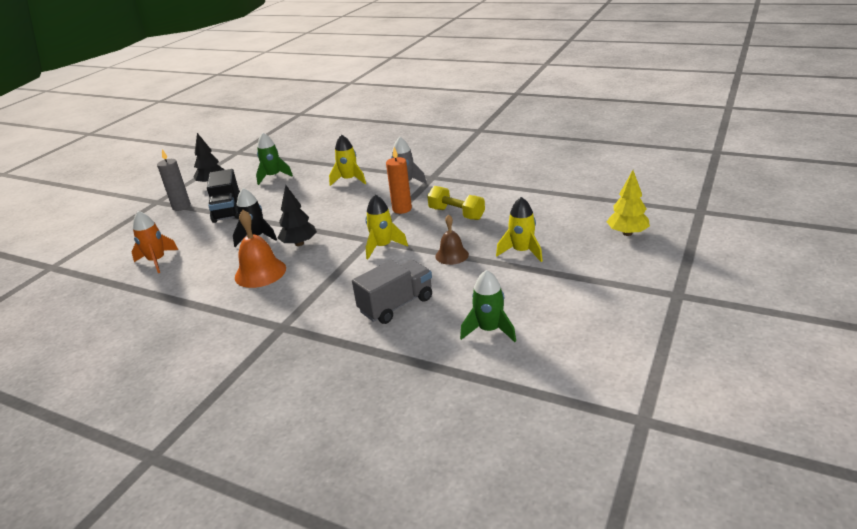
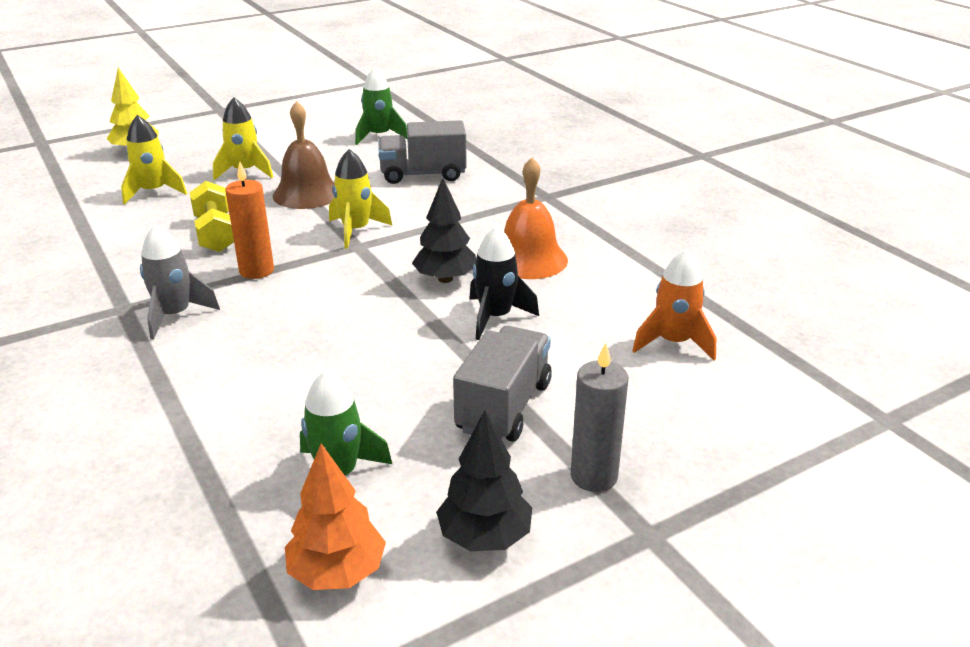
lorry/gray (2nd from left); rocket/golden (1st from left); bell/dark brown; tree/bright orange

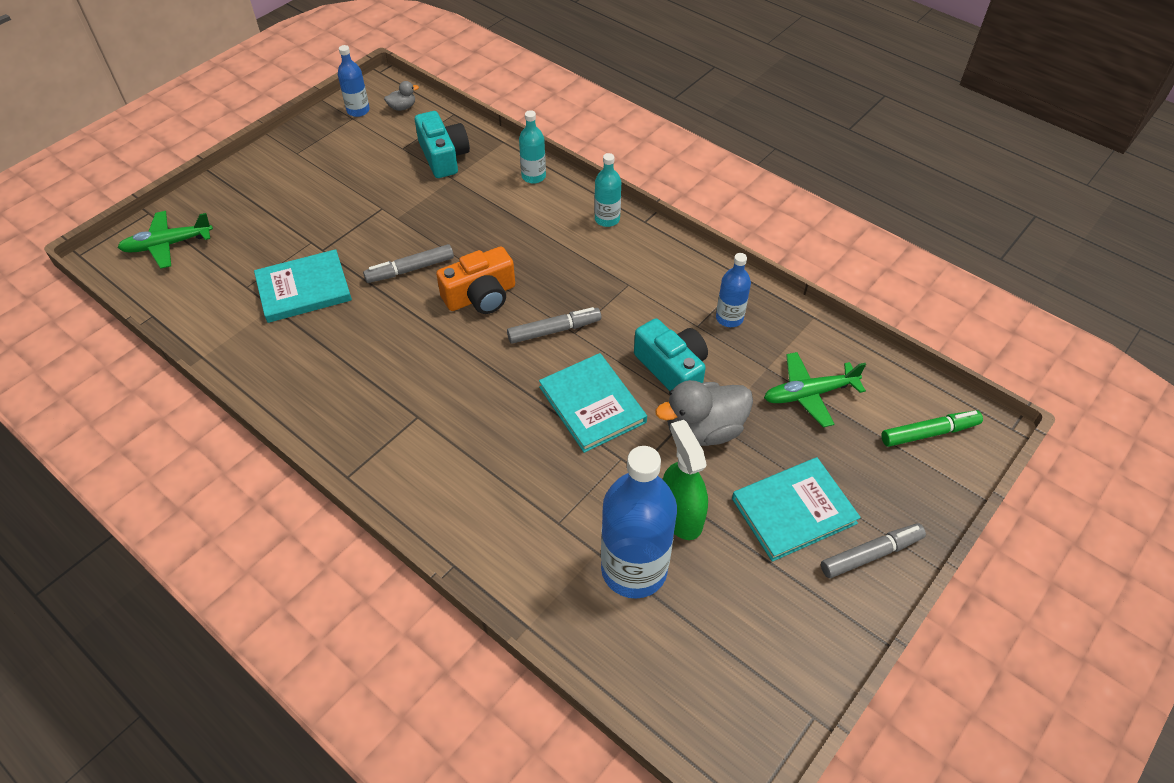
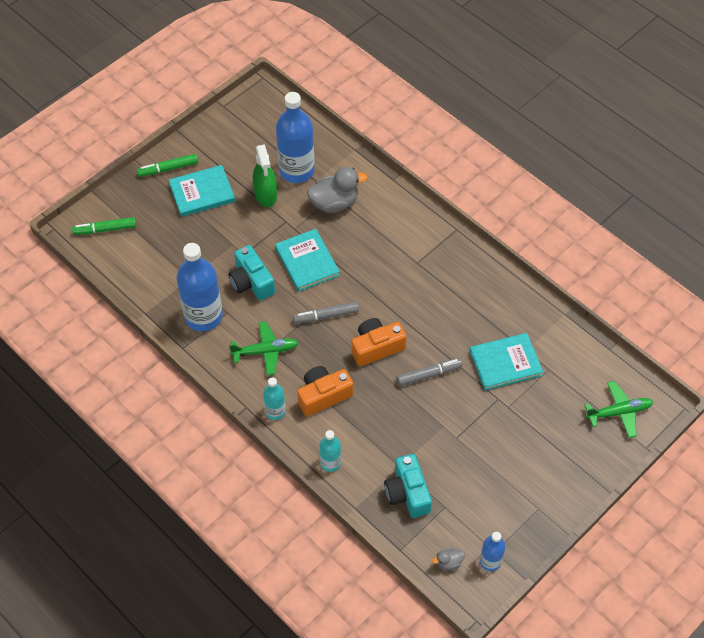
rubber duck/gray (1st from left); drink bottle/royal blue (1st from left); toy plane/green (1st from left); marker pen/green (2nd from left); photo camera/bright orange (1st from left)

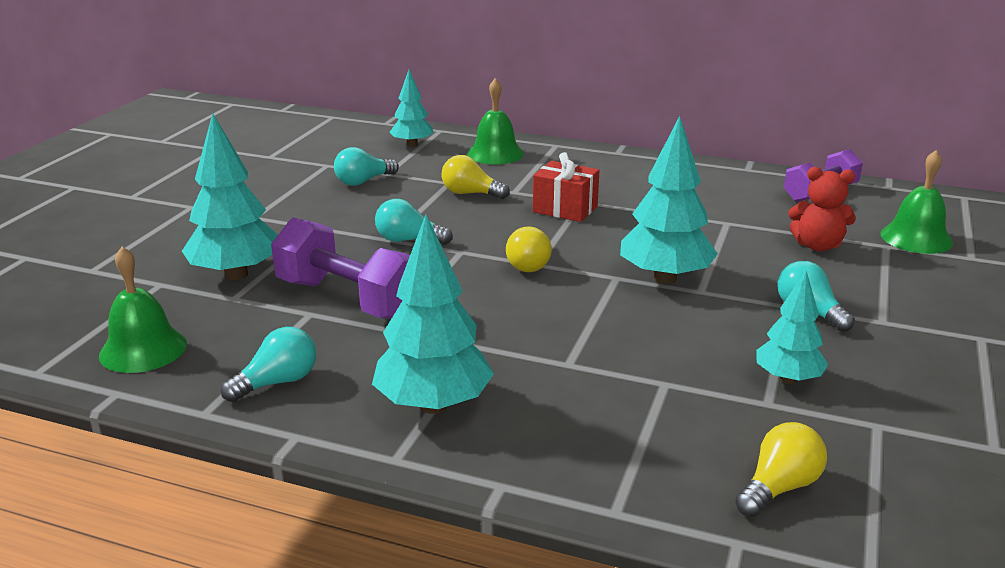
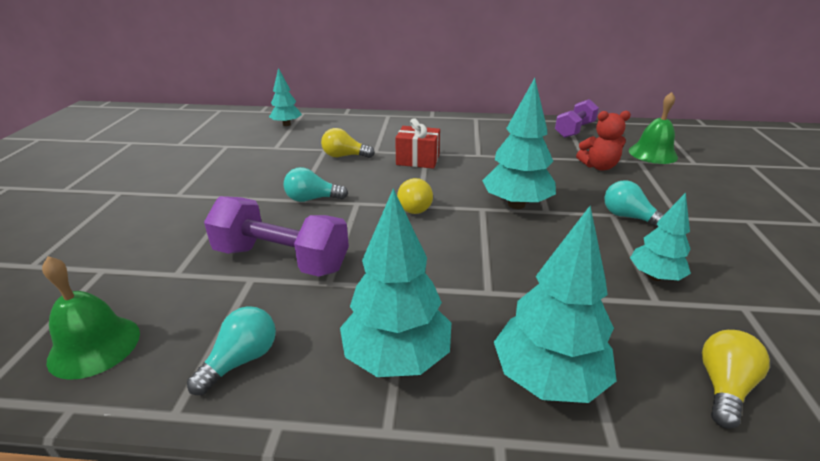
tree/turquoise (4th from left); lightbulb/turquoise (2nd from left in the first image); bell/green (2nd from left in the first image)

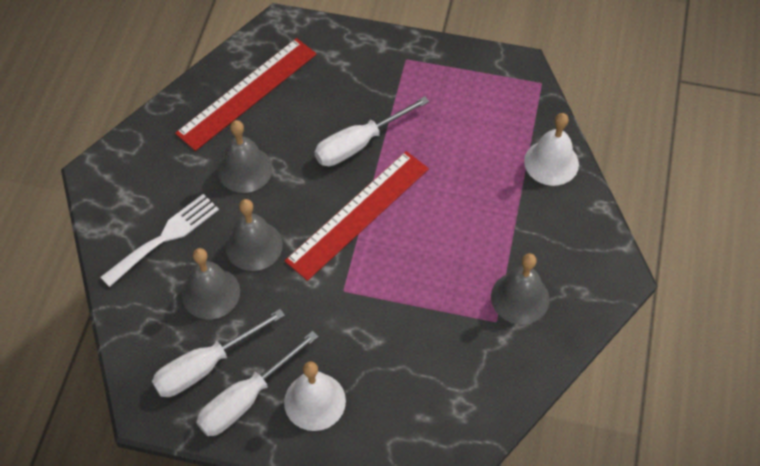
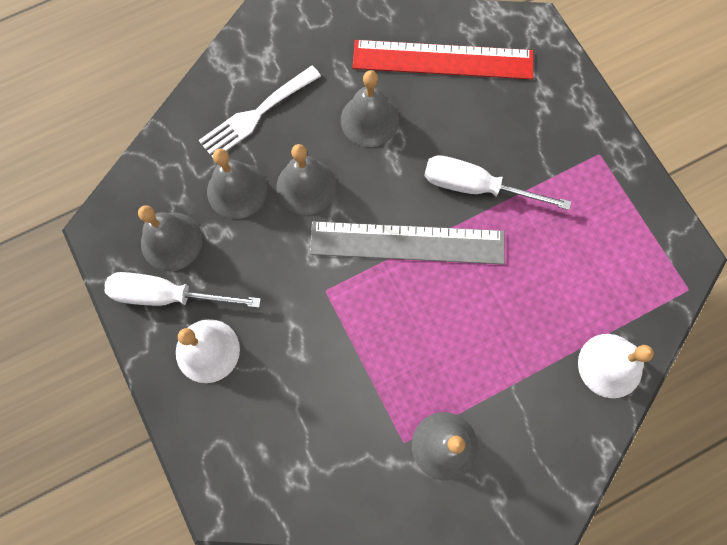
table fork/white; bell/gray (1st from left); straightedge/gray

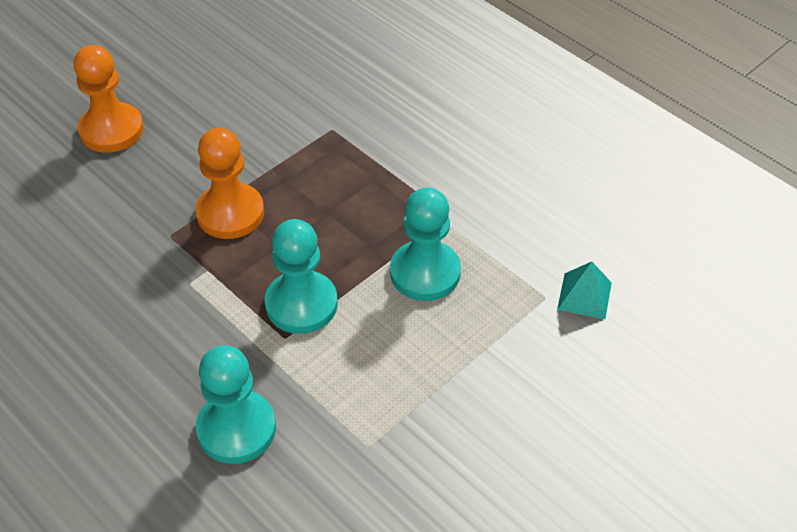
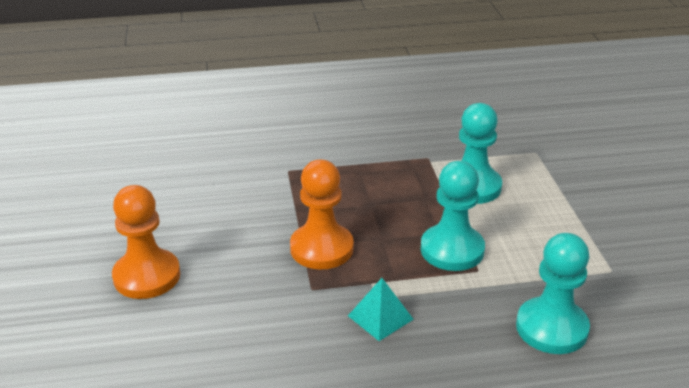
pyramid/turquoise

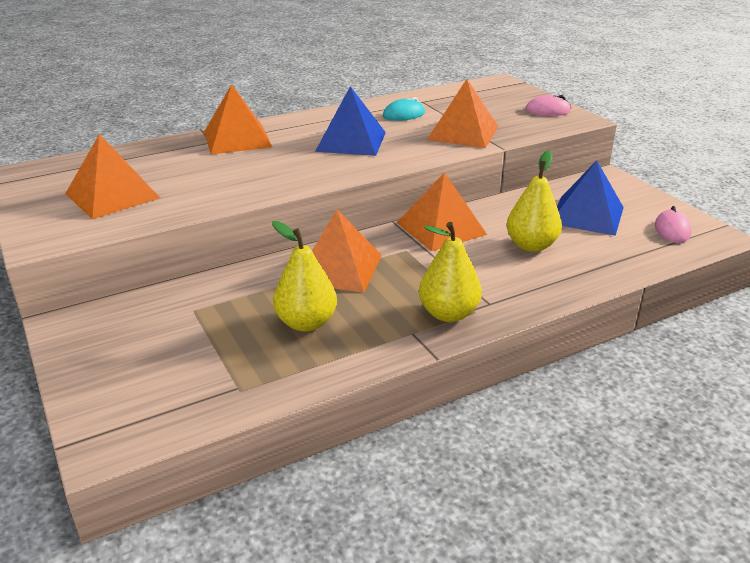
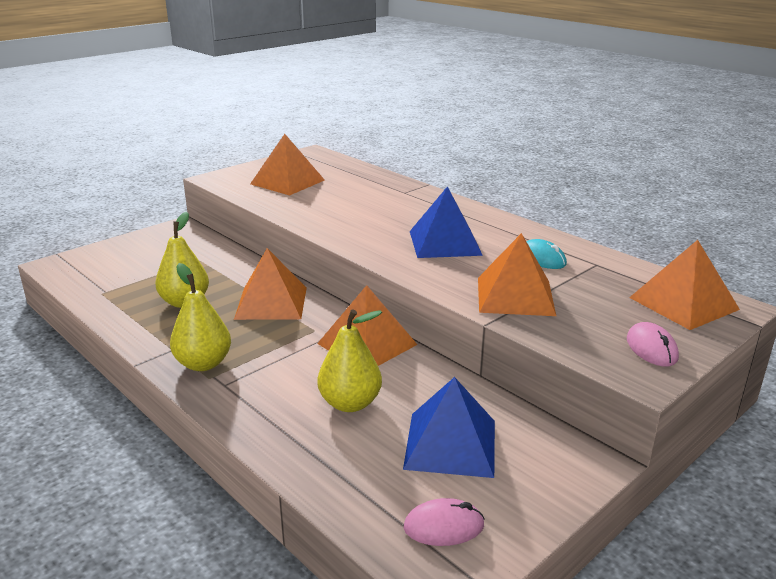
pyramid/bright orange (5th from left)

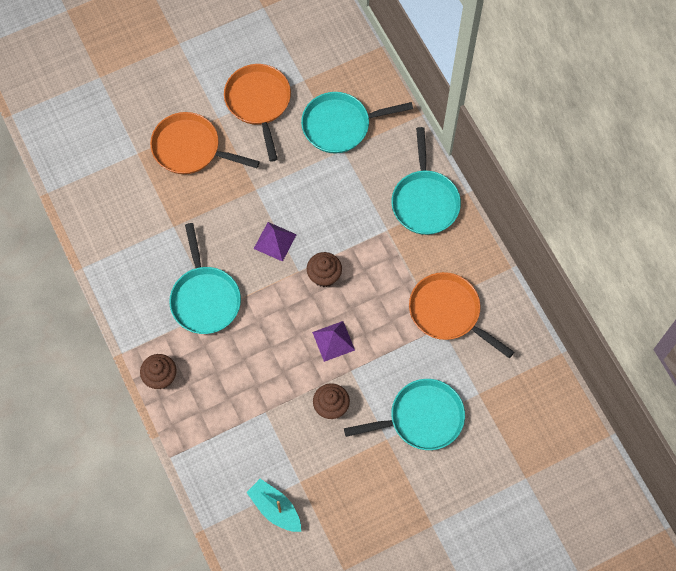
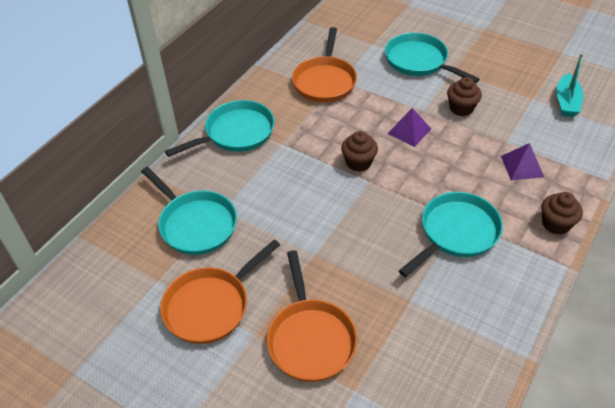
pyramid/royal purple (2nd from left)

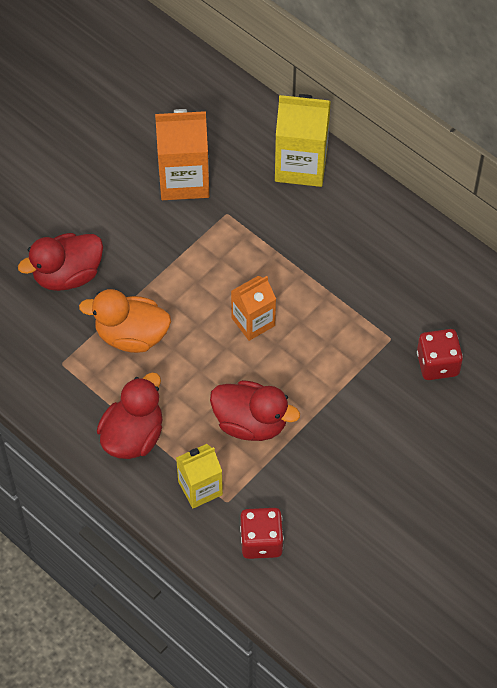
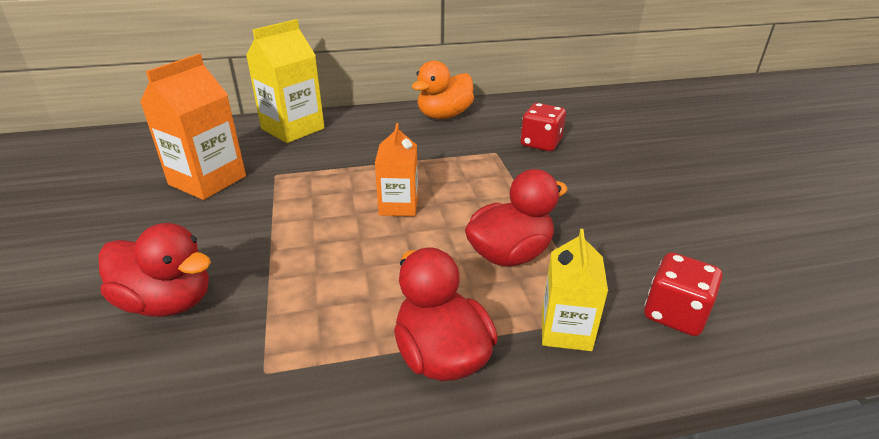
rubber duck/scarlet (1st from left); rubber duck/bright orange

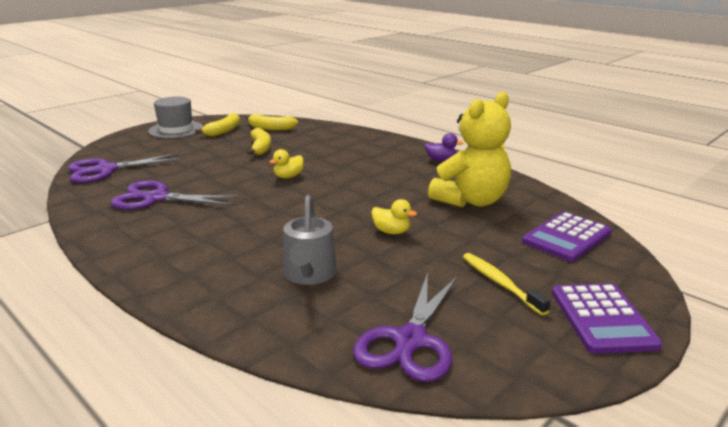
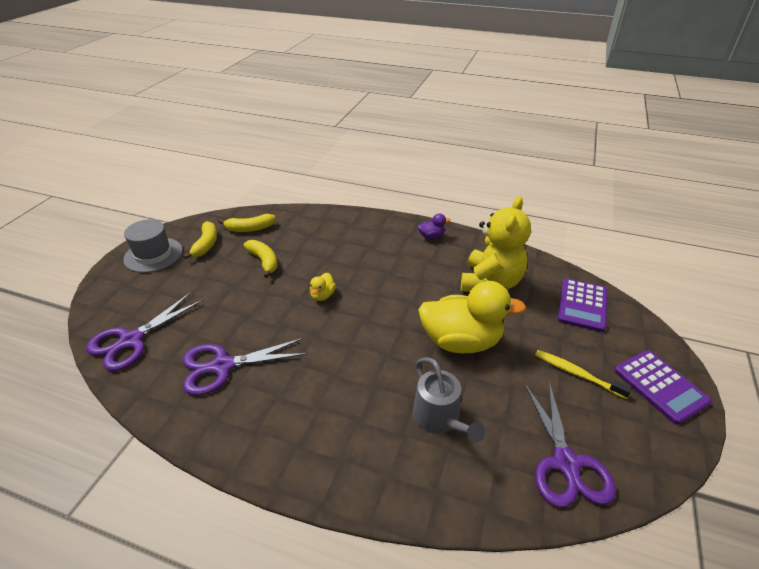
rubber duck/golden (2nd from left)

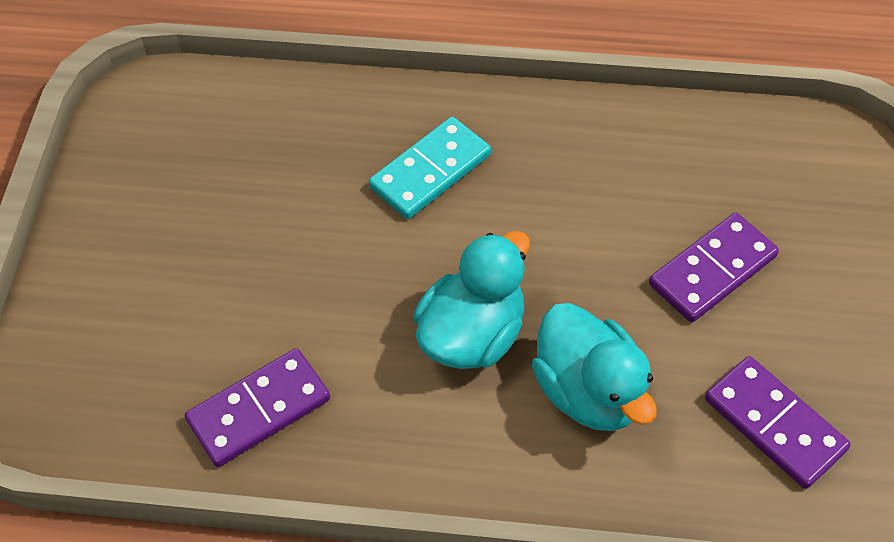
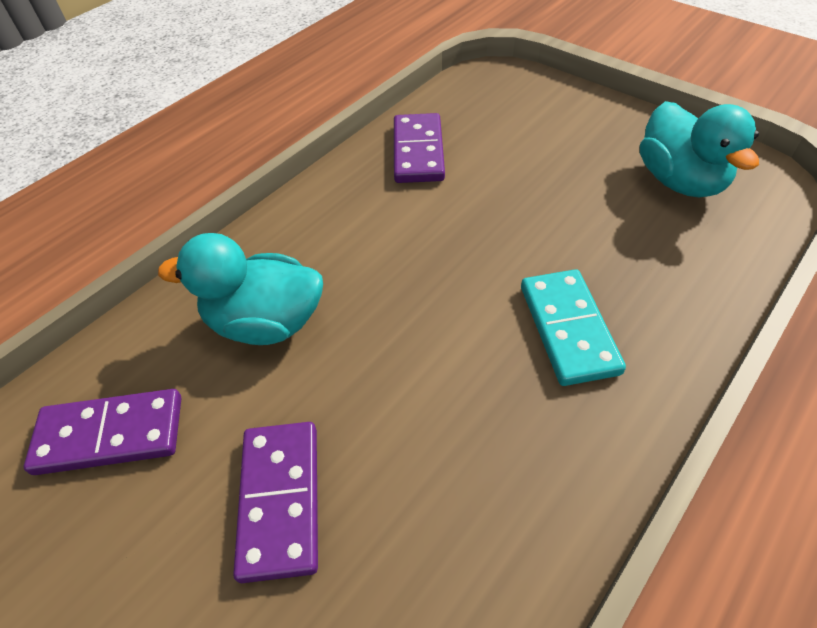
rubber duck/turquoise (2nd from left)

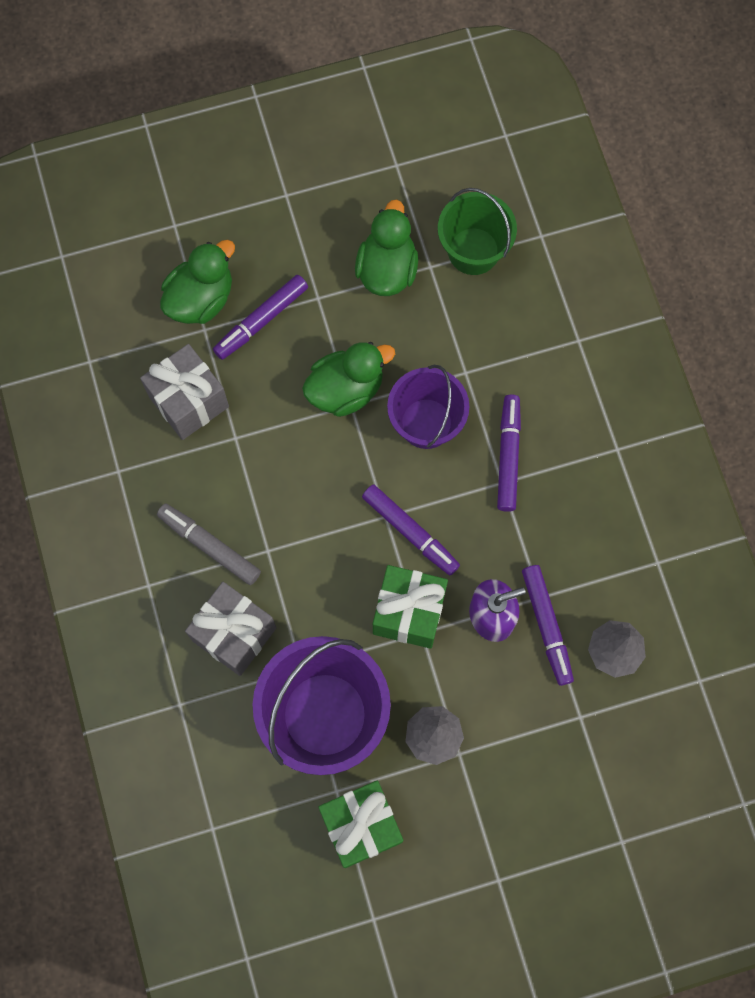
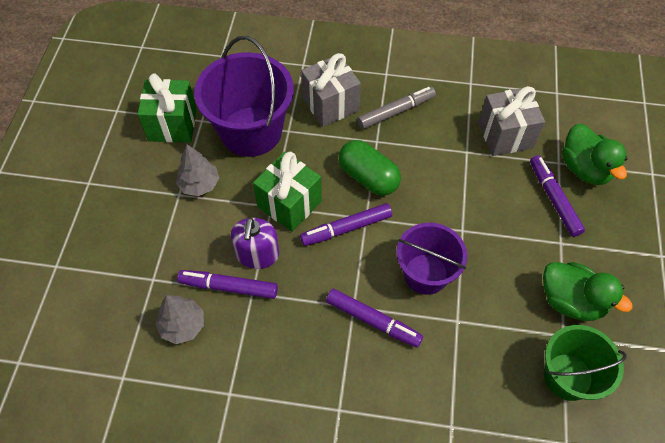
rubber duck/green (2nd from left in the first image); capsule/green

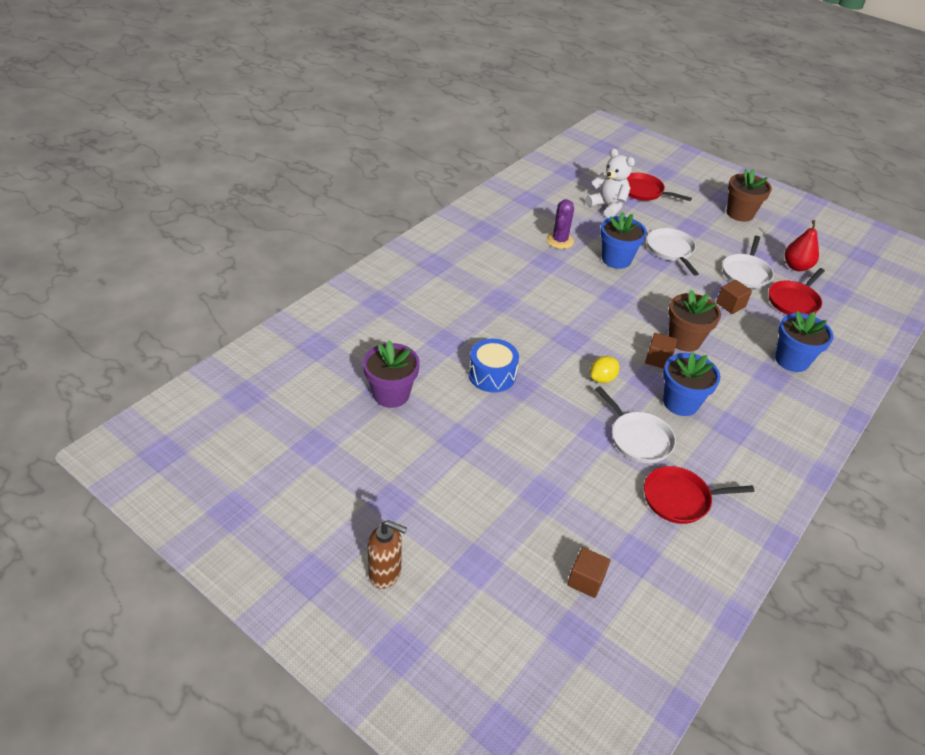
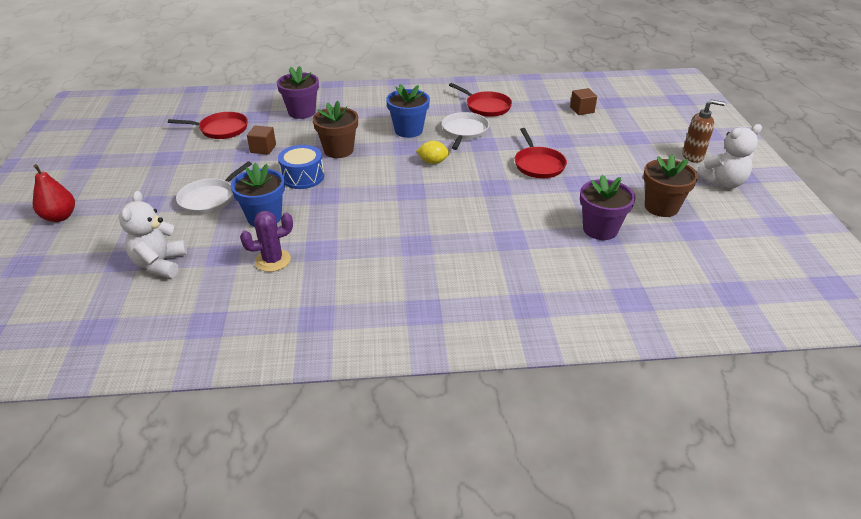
soap dispenser/dark brown; toy drum/royal blue; frying pan/scarlet (3rd from left); solid cube/dark brown (2nd from left in the first image); frying pan/white (3rd from left in the first image); potted plant/dark brown (2nd from left); potted plant/royal purple (1st from left); pear/scarlet; teddy/white (2nd from left)

